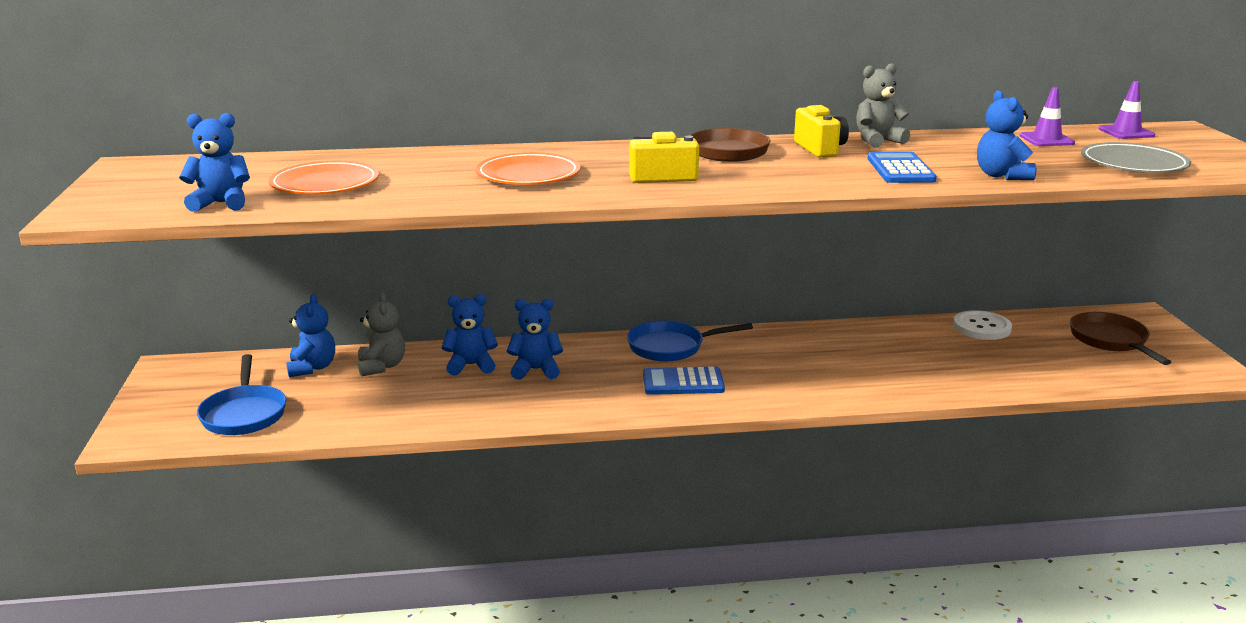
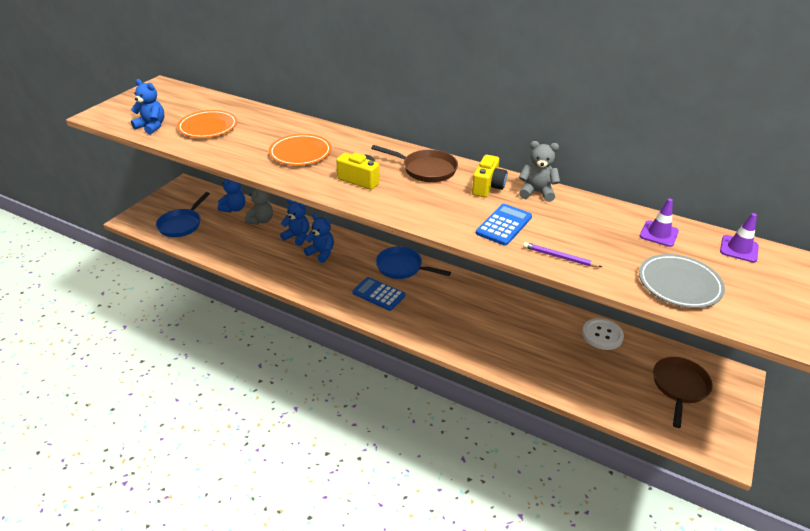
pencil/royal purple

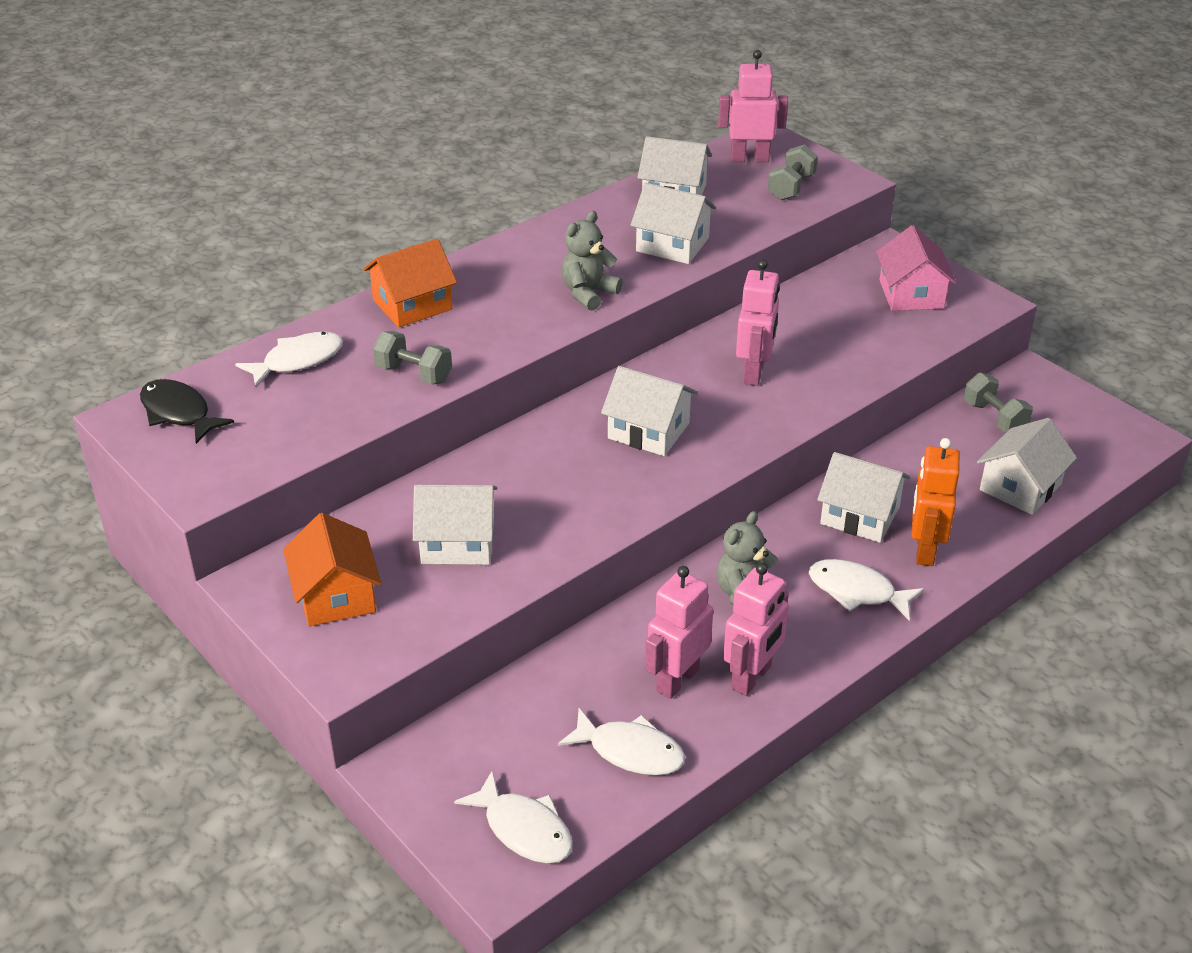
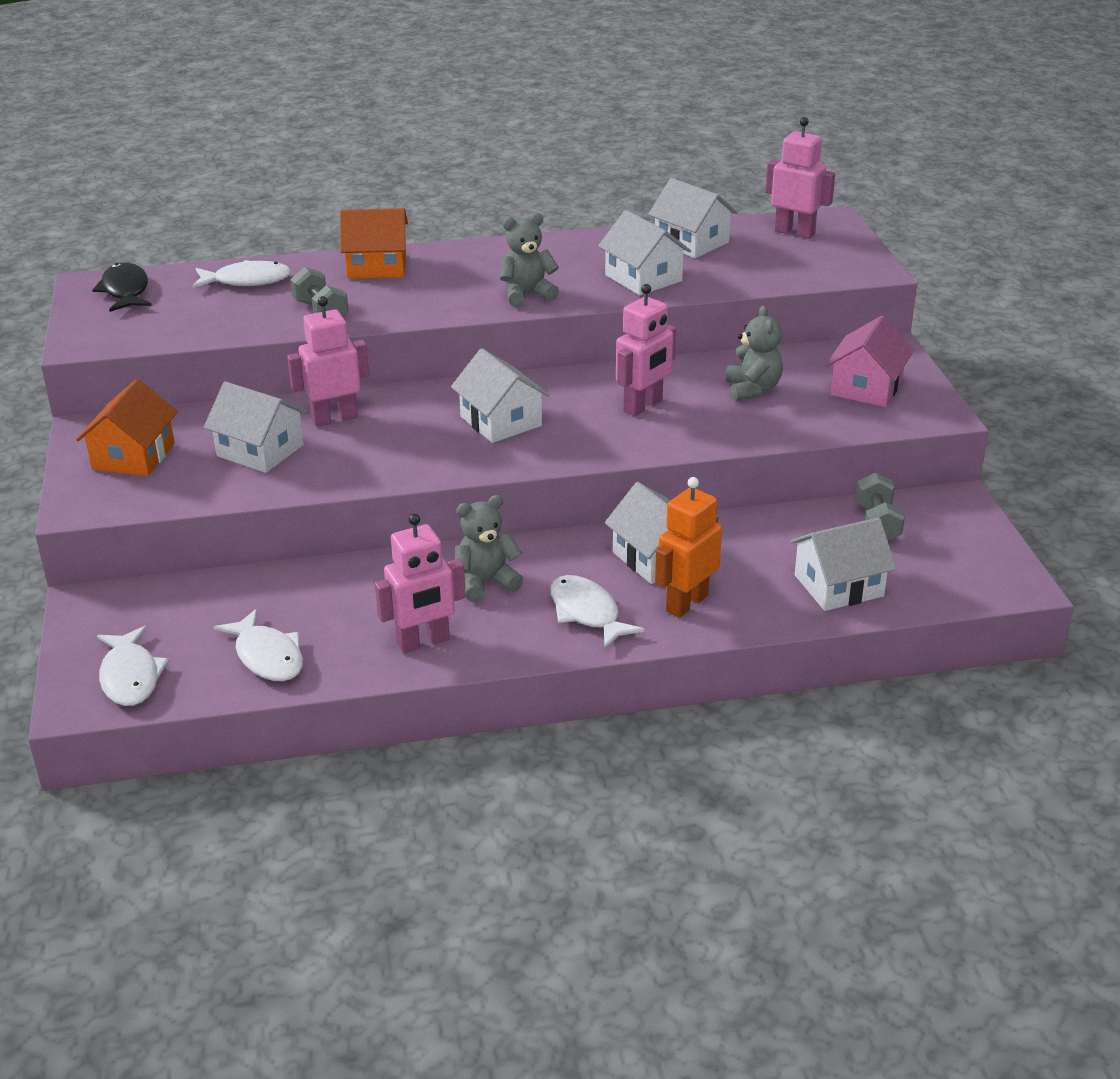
robot figure/pink (1st from left); free weight/gray (2nd from left in the first image); teddy/gray (3rd from left)

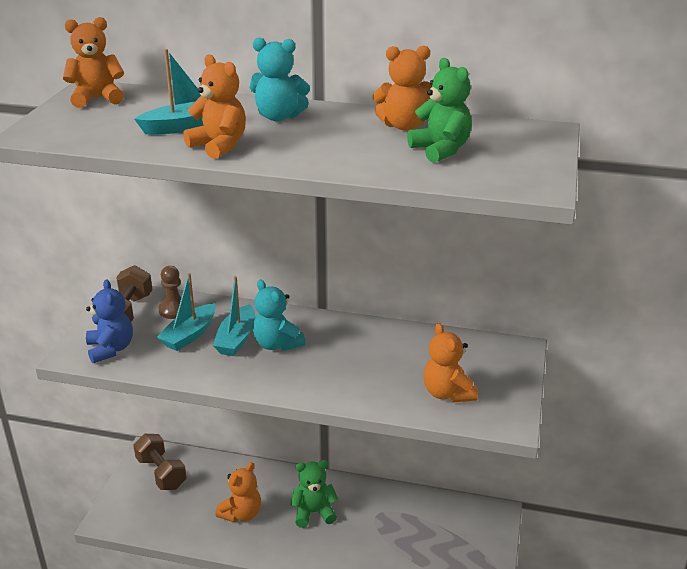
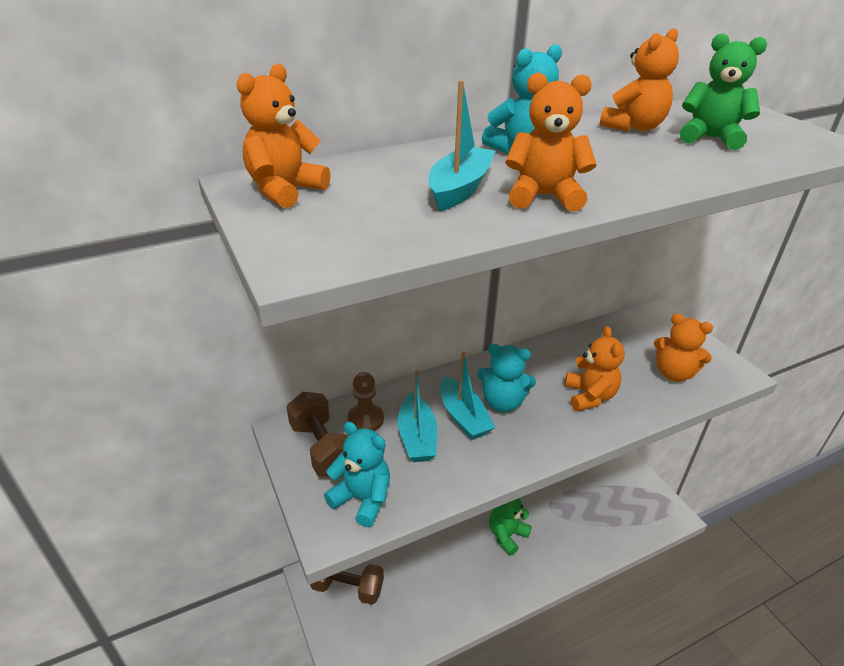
teddy/turquoise (1st from left); teddy/bright orange (3rd from left)

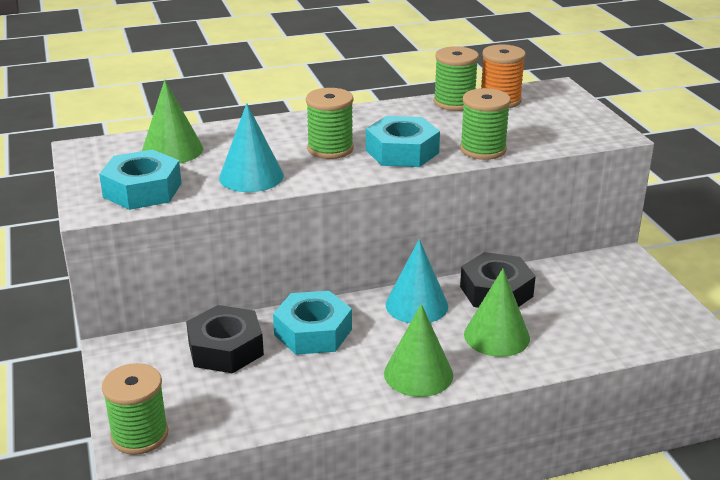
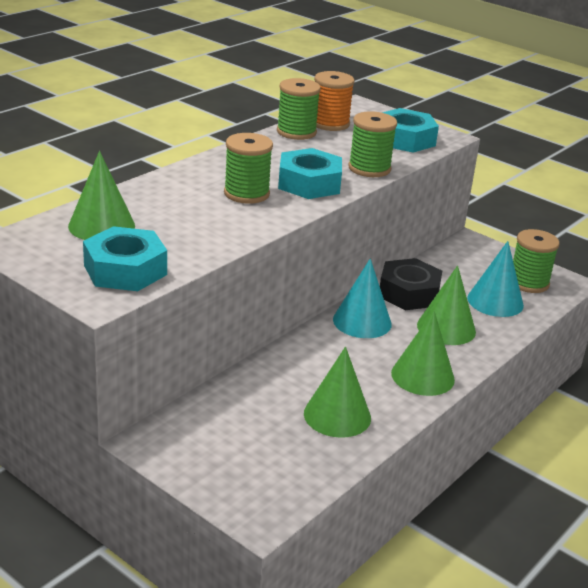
bobbin/green (4th from left); hex nut/ebony (1st from left in the first image); cone shape/turquoise (2nd from left); hex nut/turquoise (3rd from left); cone shape/green (2nd from left)

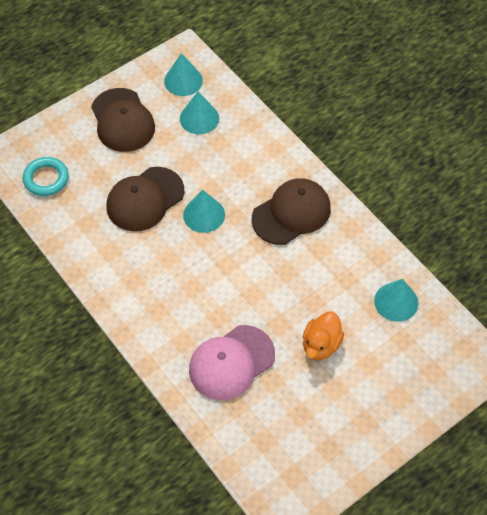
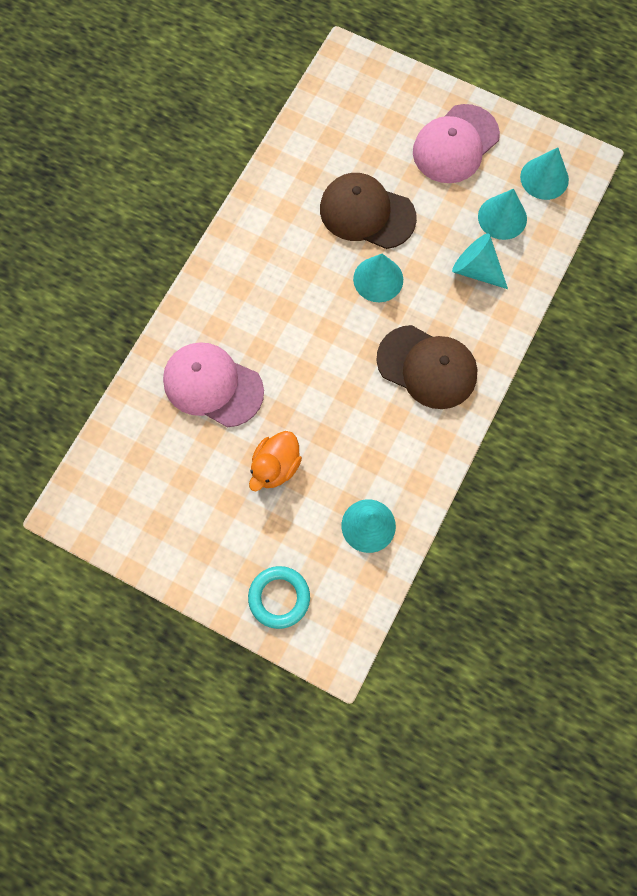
torus/turquoise; peaked cap/pink (2nd from left); rubber duck/bright orange; cone shape/turquoise (3rd from left)

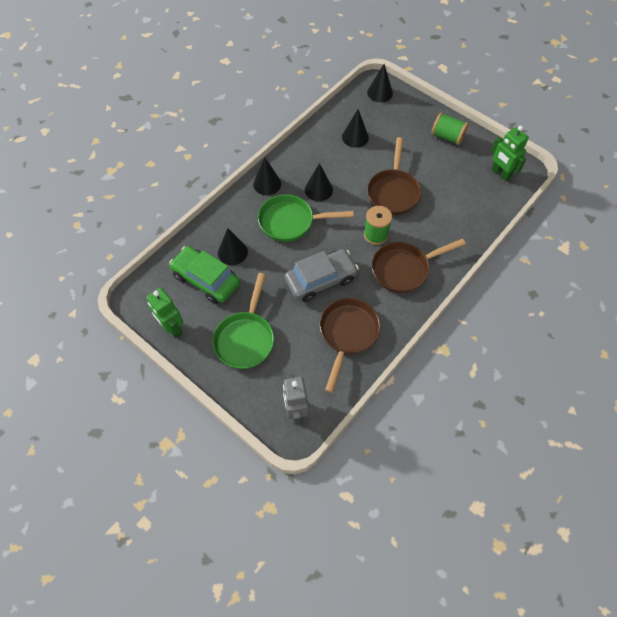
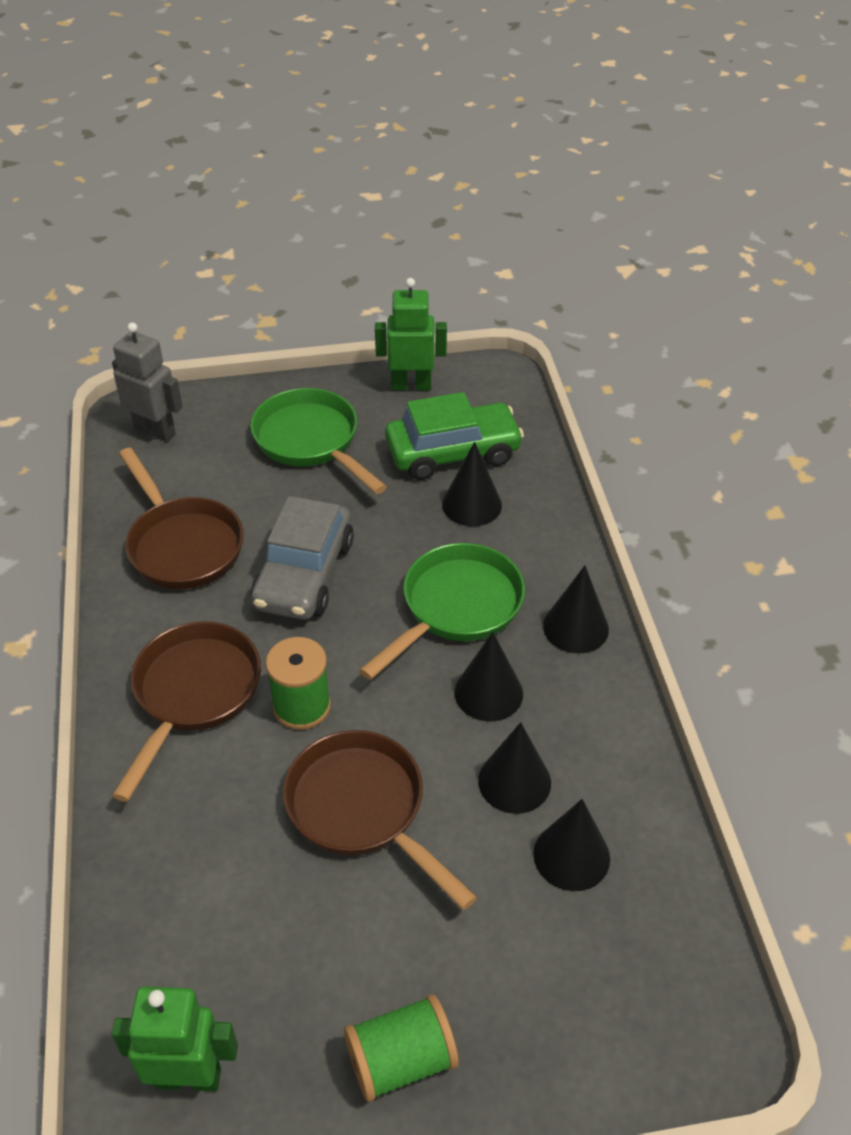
cone shape/ebony (3rd from left)

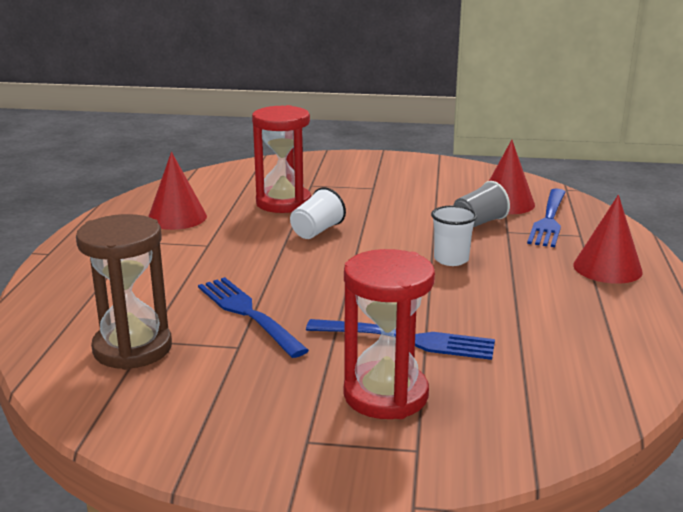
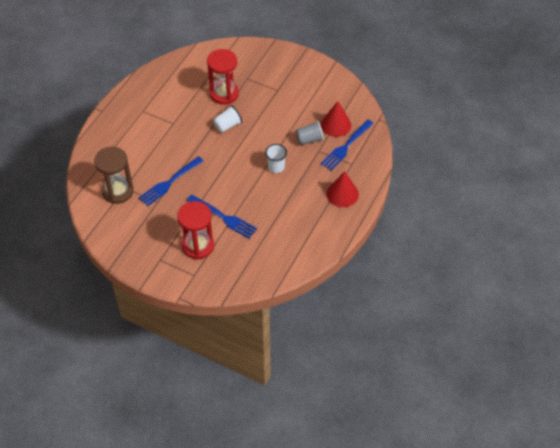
cone shape/scarlet (1st from left in the first image); table fork/royal blue (1st from left)

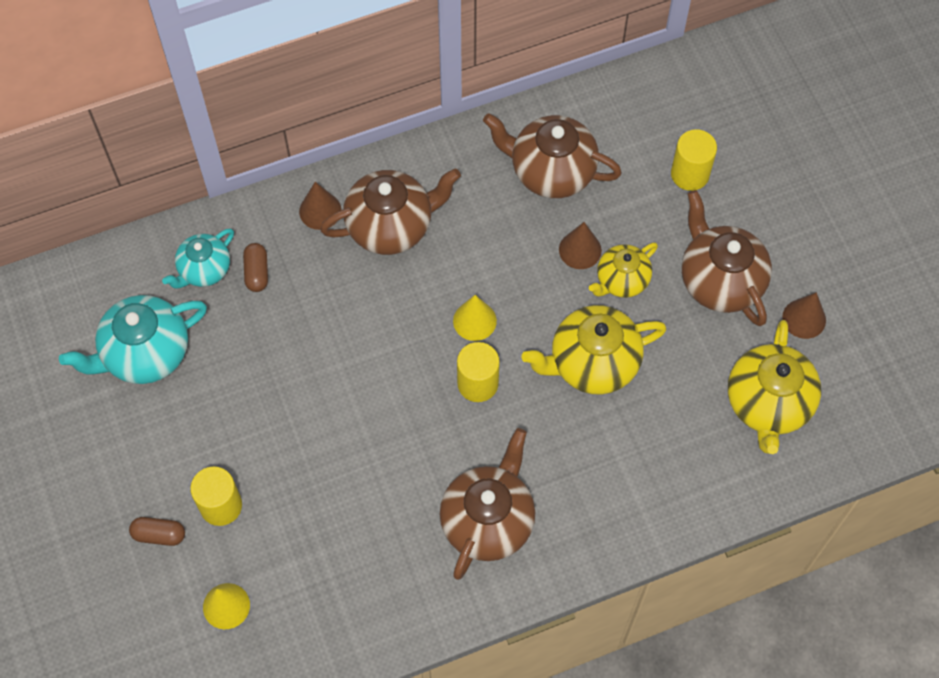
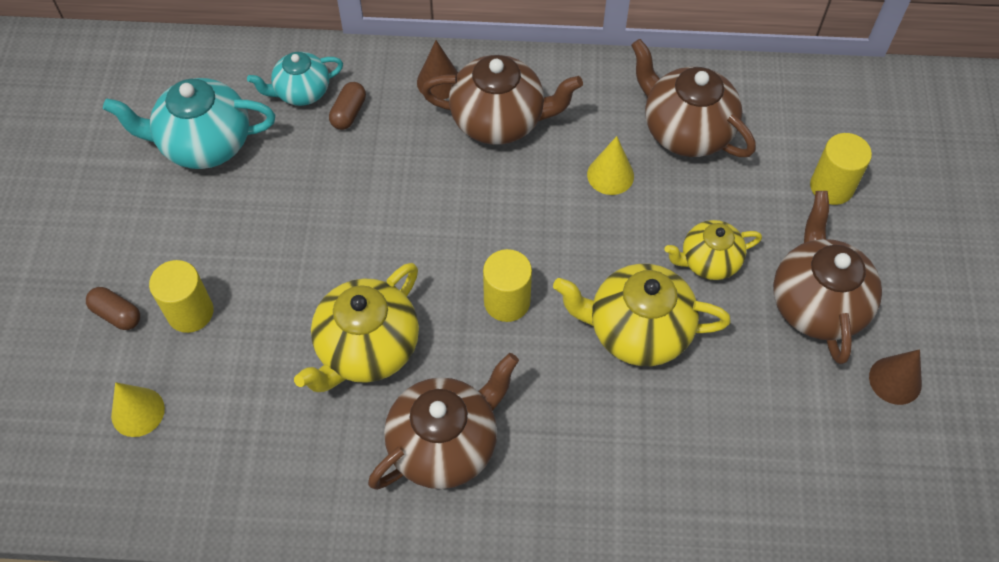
cone shape/golden (2nd from left); cone shape/dark brown (2nd from left in the first image); teapot/golden (1st from left)

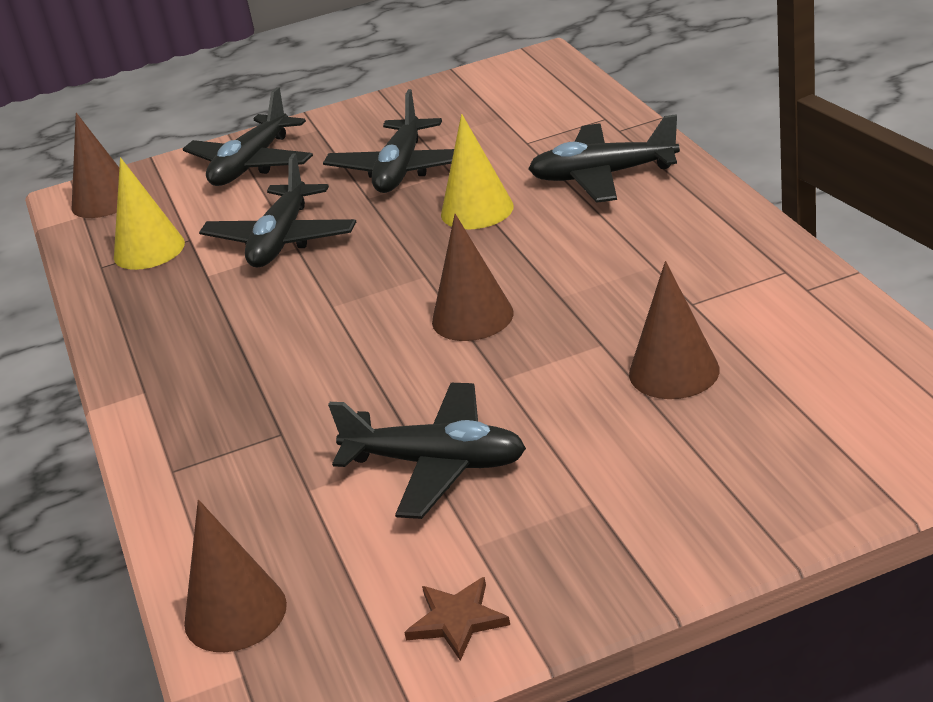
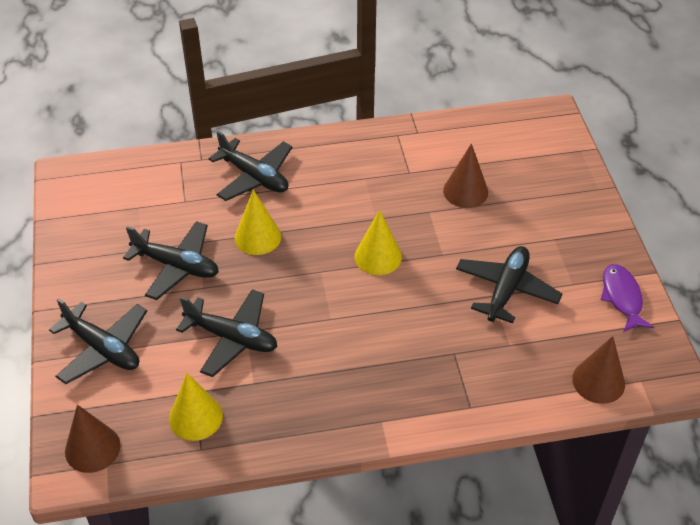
fish/royal purple; cone shape/golden (3rd from left); toy plane/ebony (4th from left)

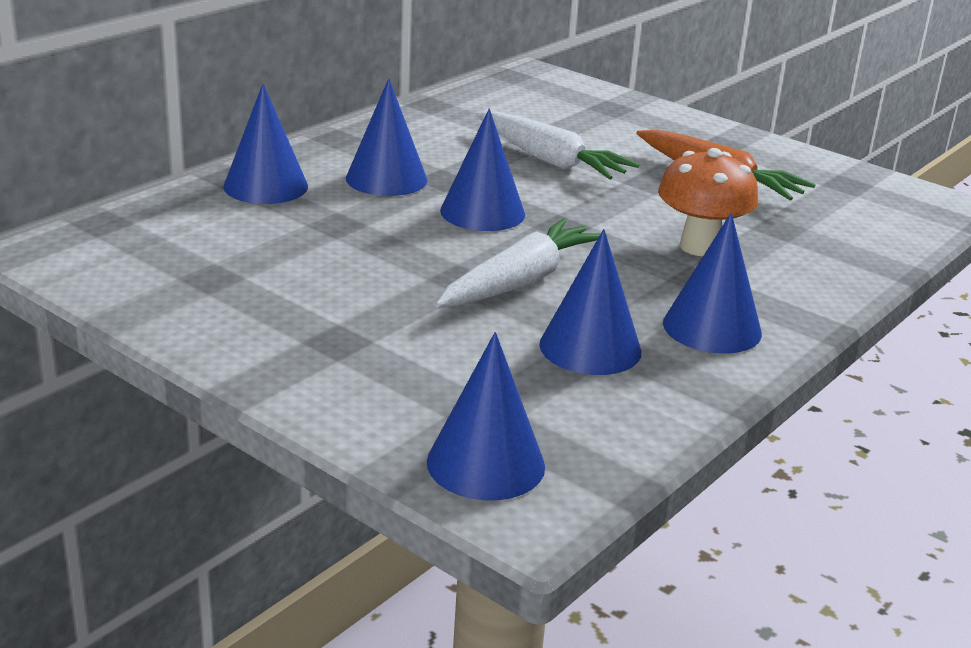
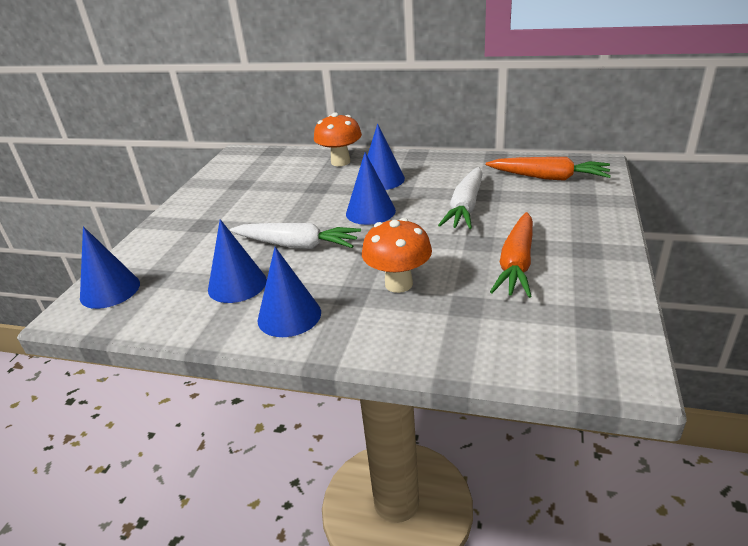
toadstool/bright orange (1st from left); carrot/bright orange (2nd from left)

